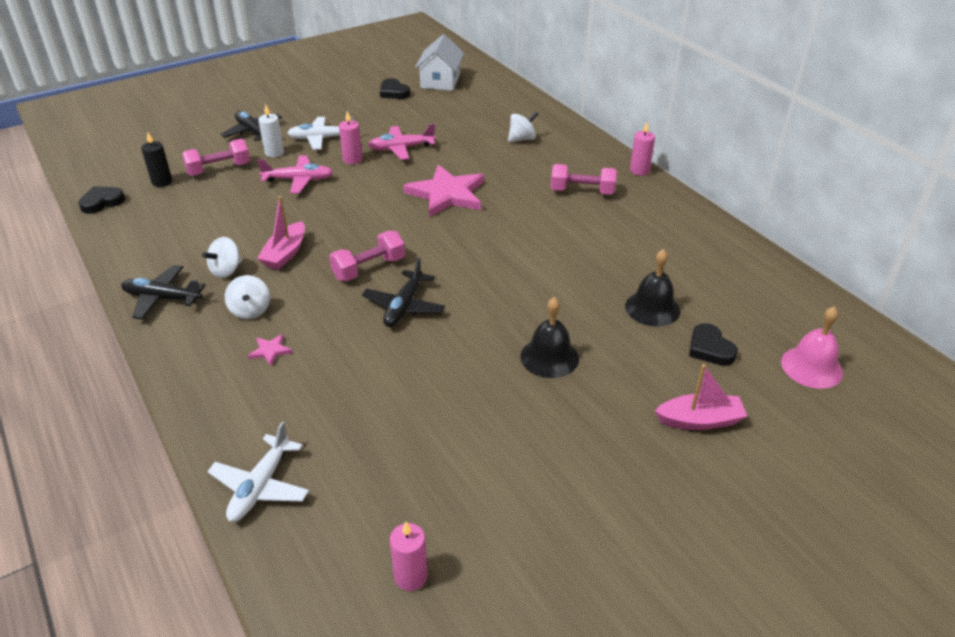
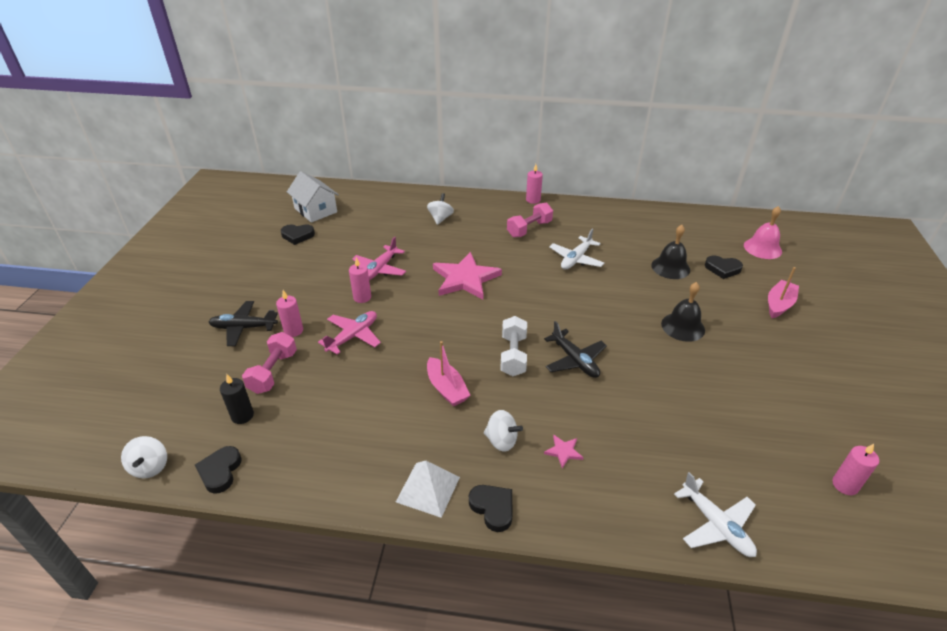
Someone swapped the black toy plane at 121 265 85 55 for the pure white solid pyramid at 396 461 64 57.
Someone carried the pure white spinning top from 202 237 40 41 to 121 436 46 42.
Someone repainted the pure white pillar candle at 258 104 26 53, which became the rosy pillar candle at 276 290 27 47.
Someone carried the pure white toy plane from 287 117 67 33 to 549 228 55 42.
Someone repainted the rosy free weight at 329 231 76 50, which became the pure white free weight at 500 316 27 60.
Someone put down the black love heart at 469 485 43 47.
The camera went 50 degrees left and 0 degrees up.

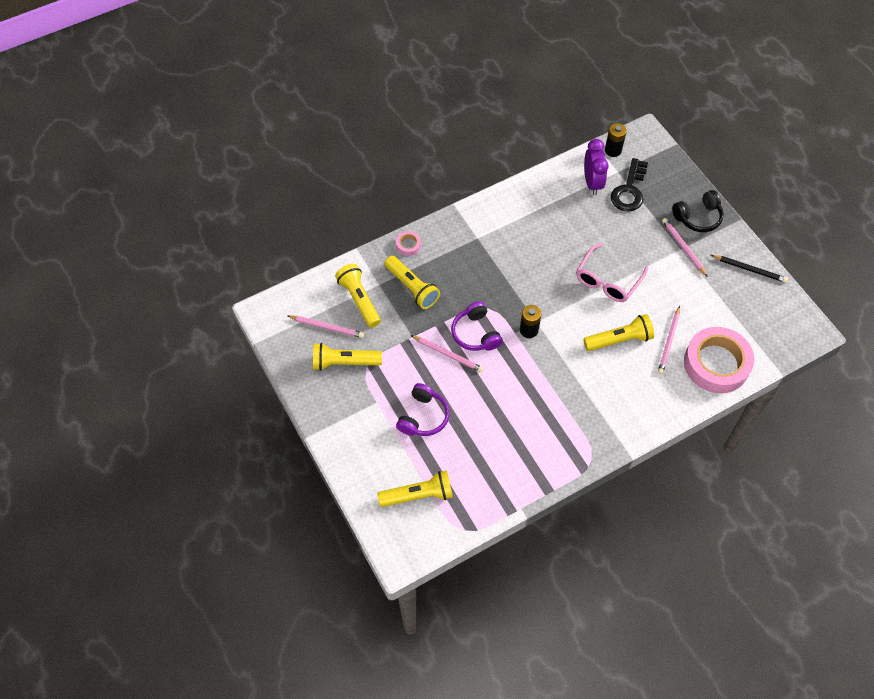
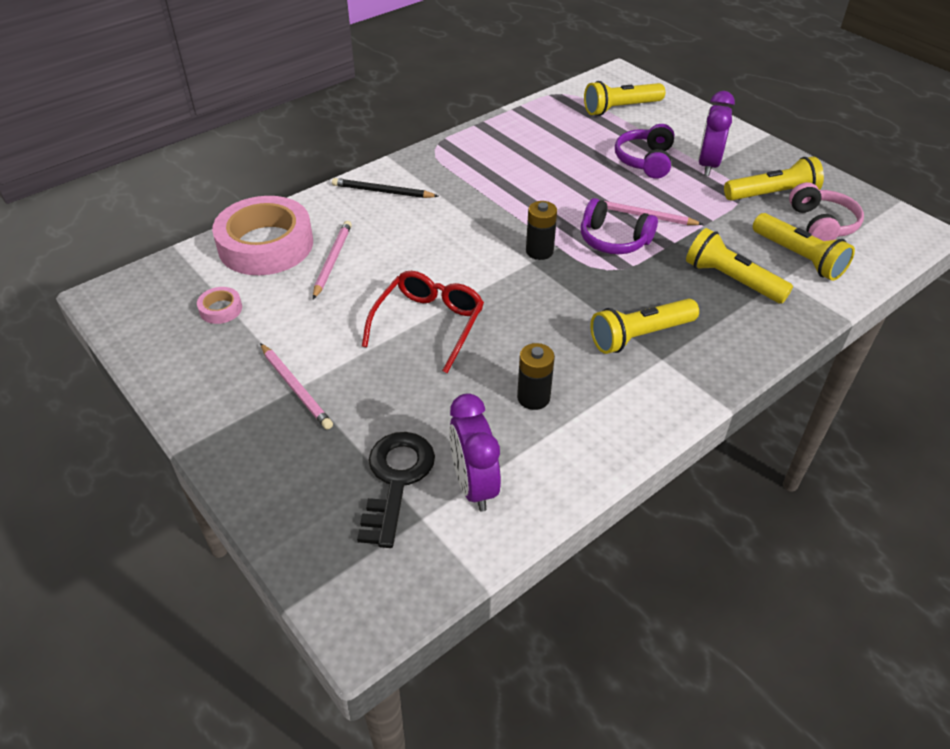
Someone swapped the rosy lead pencil at 288 315 76 23 for the rosy headphones at 789 182 75 59.
Someone carried the rosy tape from 396 231 25 25 to 197 287 45 37.
Someone rotated the violet headphones at 451 301 52 50 by 150 degrees clockwise.
Someone repainted the rosy glasses at 576 243 72 59, which became the crimson glasses at 362 271 122 102.
Someone carried the bright yellow flashlight from 583 314 71 37 to 590 299 109 55.
Someone carried the black AA battery from 605 123 22 34 to 517 343 38 67.
Someone took away the black headphones at 672 190 52 42.
Someone carried the black lead pencil from 711 255 77 28 to 332 178 106 20.
Someone put down the violet clock at 698 91 37 85.
The camera went 170 degrees right and 15 degrees down.

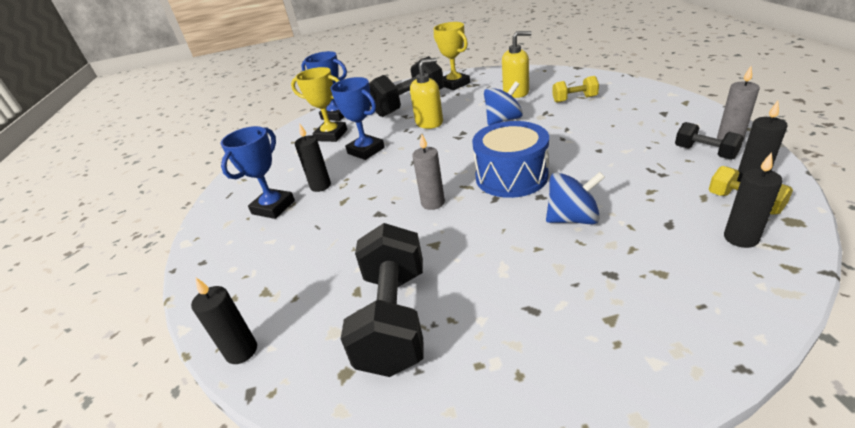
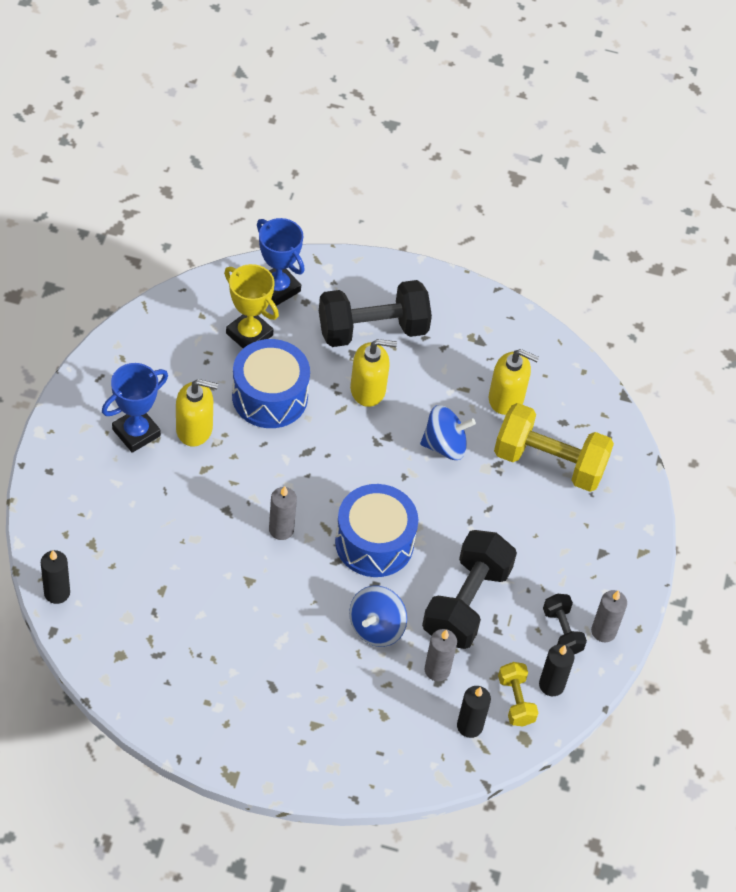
Someone swapped the black pillar candle at 295 124 36 68 for the bright yellow soap dispenser at 176 379 42 68.
Someone swapped the blue award cup at 330 77 55 83 for the blue snare drum at 232 339 78 89.
Someone carried the black free weight from 341 223 82 154 to 422 530 95 119.
Someone took away the bright yellow award cup at 433 22 37 68.
Someone rotated the blue spinning top at 546 172 59 52 by 105 degrees clockwise.
Someone scaled the bright yellow free weight at 552 76 47 27 by 1.97.
Someone put down the gray pillar candle at 425 629 32 52.
The camera went 15 degrees right and 20 degrees up.

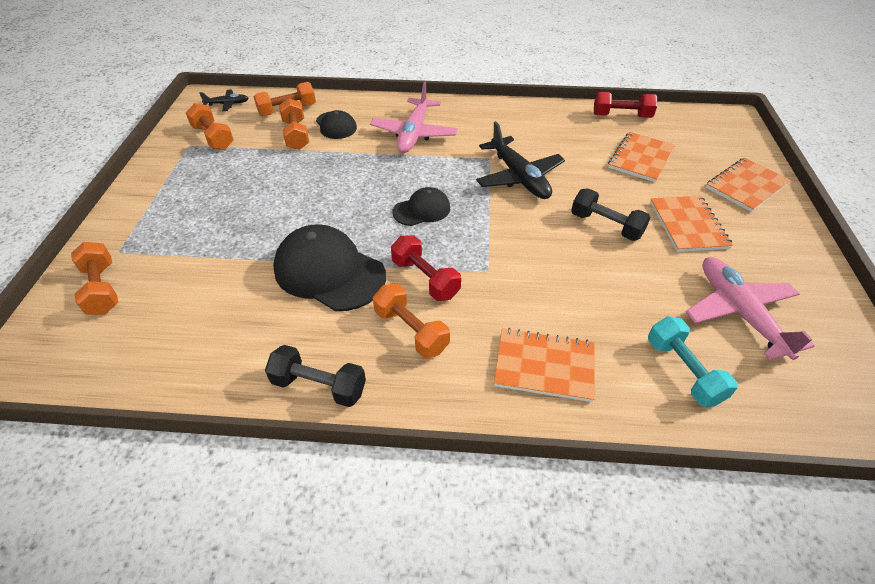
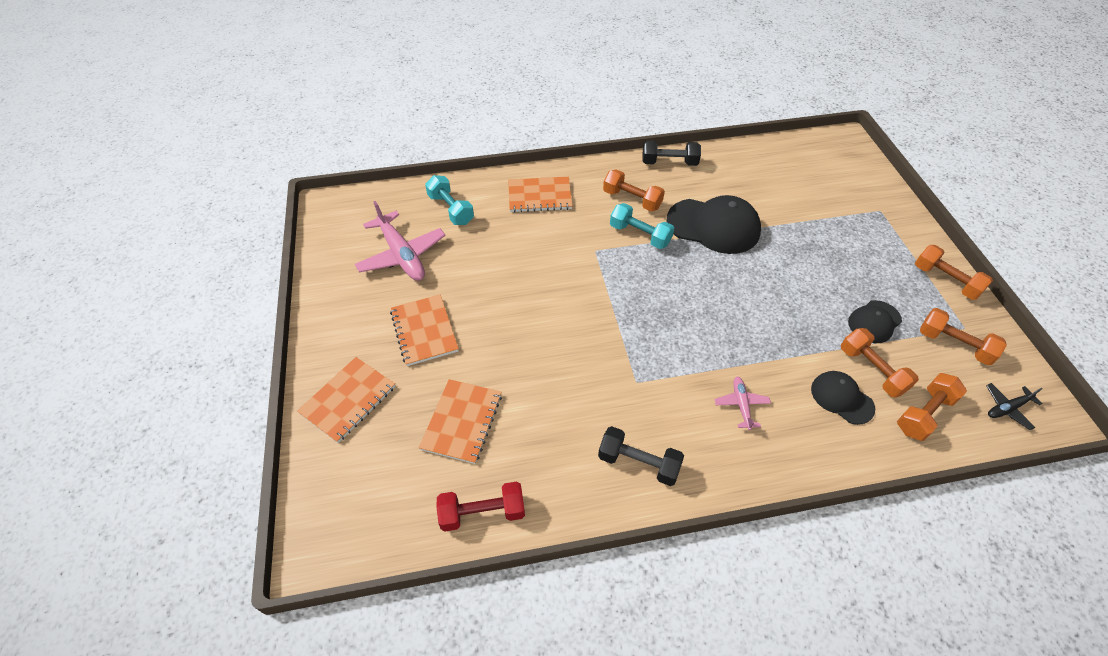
Someone carried the orange free weight from 71 242 47 73 to 915 245 78 55.
Someone scaled the rosy toy plane at 370 82 88 71 by 0.50.
Someone repainted the crimson free weight at 391 236 70 65, which became the aqua free weight at 610 203 64 46.
Someone carried the black peaked cap from 393 187 57 39 to 848 300 54 43.
Someone took away the black toy plane at 476 121 89 78.
Someone carried the black free weight from 571 188 80 53 to 598 426 86 60.
The camera went 165 degrees right and 5 degrees up.

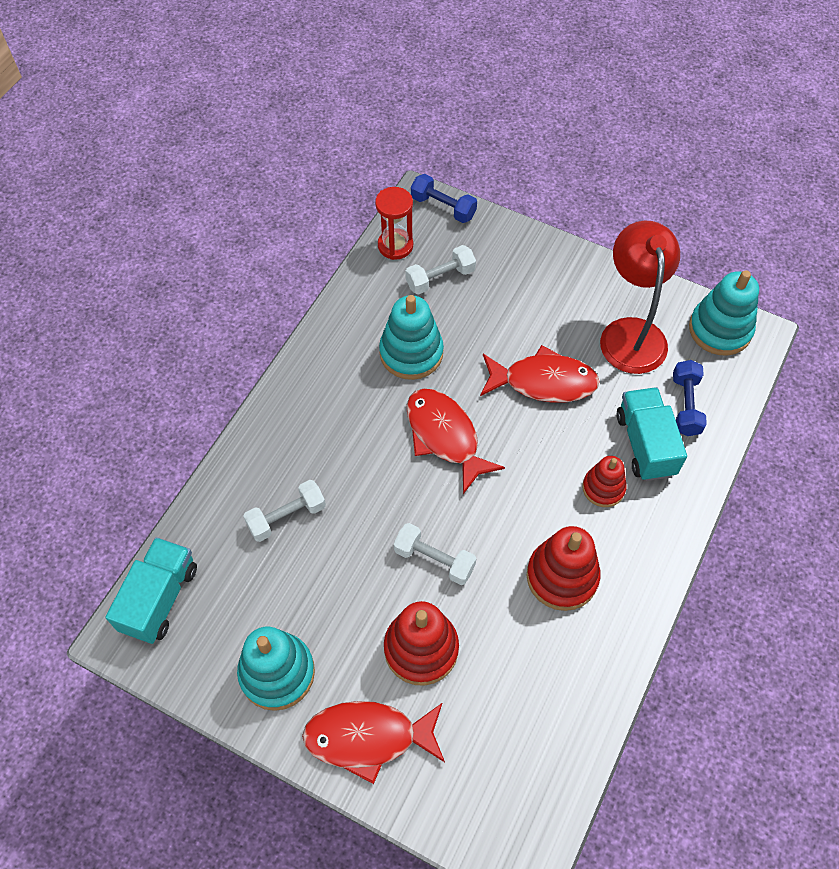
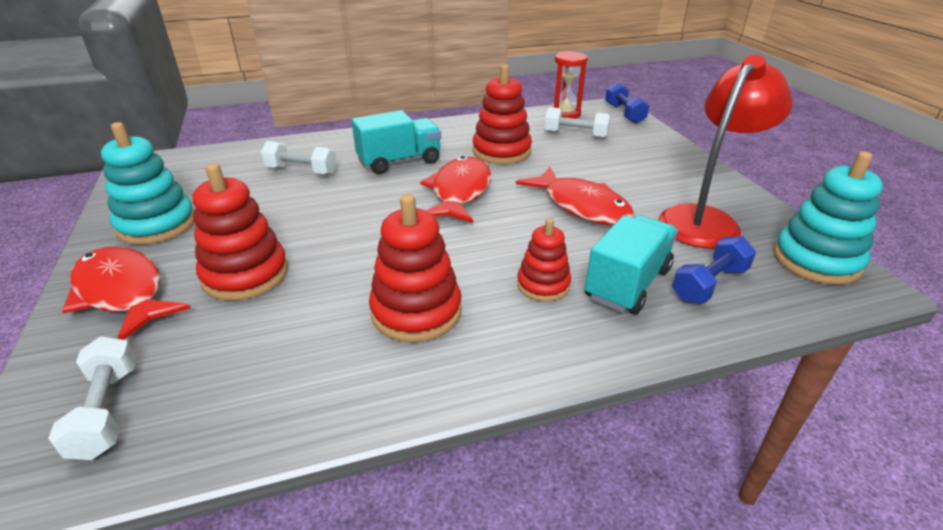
Someone carried the aqua lorry from 105 537 92 107 to 351 110 90 64.
Someone repainted the aqua stacking rings at 379 295 65 85, which became the crimson stacking rings at 473 64 59 100.
Someone carried the pure white free weight from 394 523 83 62 to 48 336 88 124.
The camera went 45 degrees right and 25 degrees down.

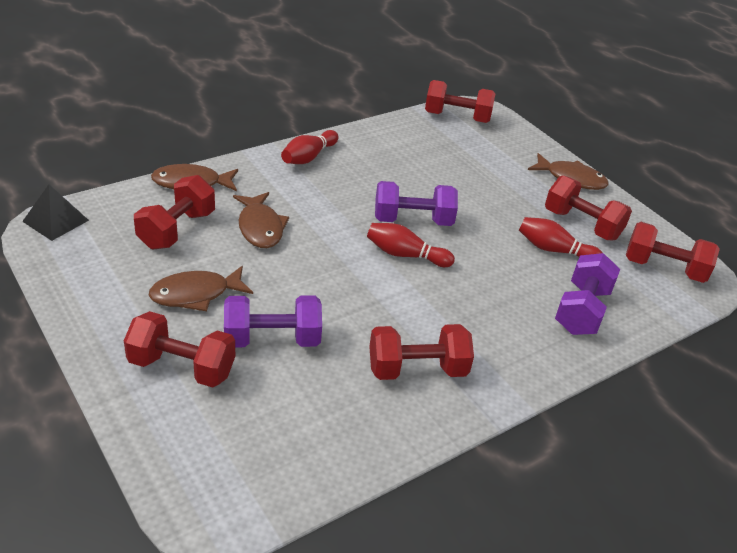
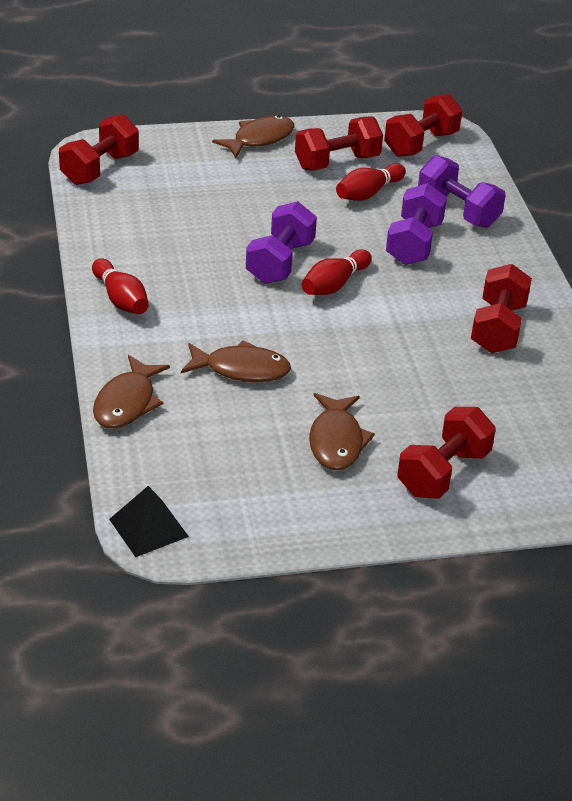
Someone took away the crimson free weight at 134 175 81 74.
Someone carried the violet free weight from 224 296 98 51 to 386 183 61 82.
The camera went 65 degrees left and 0 degrees up.

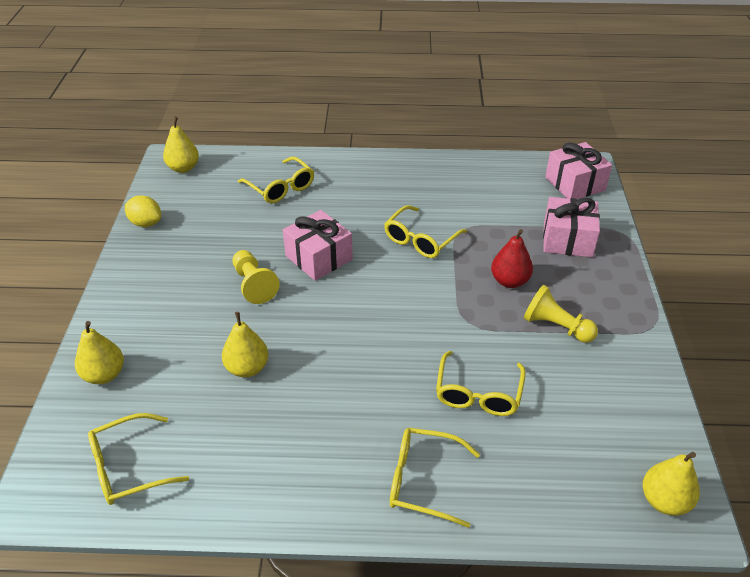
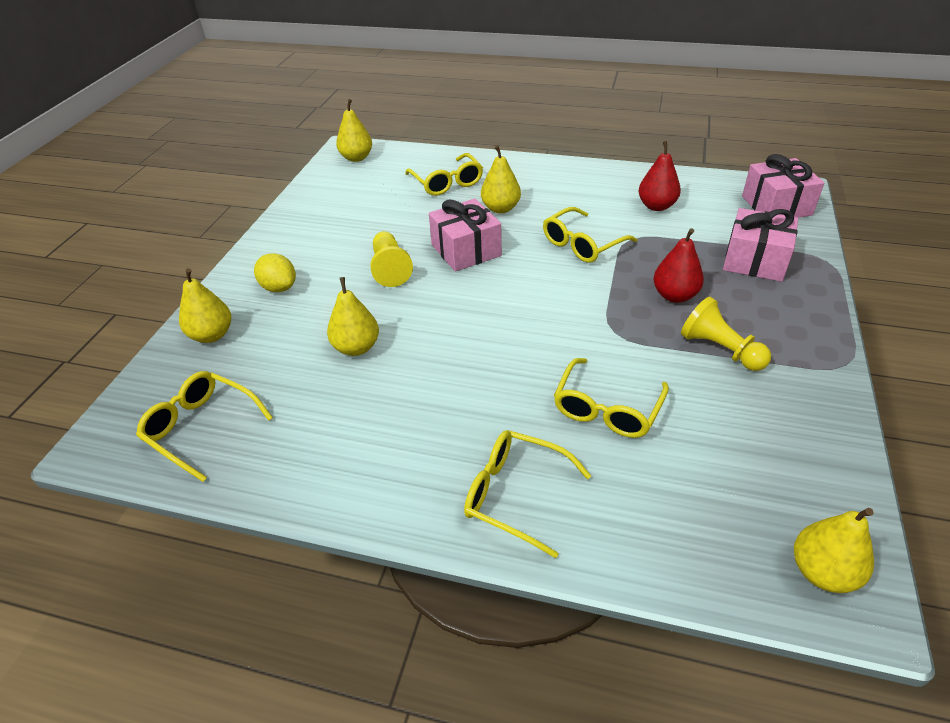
Someone rotated the bright yellow glasses at 88 413 101 92 by 45 degrees clockwise.
Someone carried the bright yellow toy lemon from 125 195 36 32 to 254 253 42 39.
Someone put down the bright yellow pear fruit at 481 145 40 68.
Someone put down the crimson pear fruit at 639 141 42 70.
The camera went 15 degrees right and 0 degrees up.

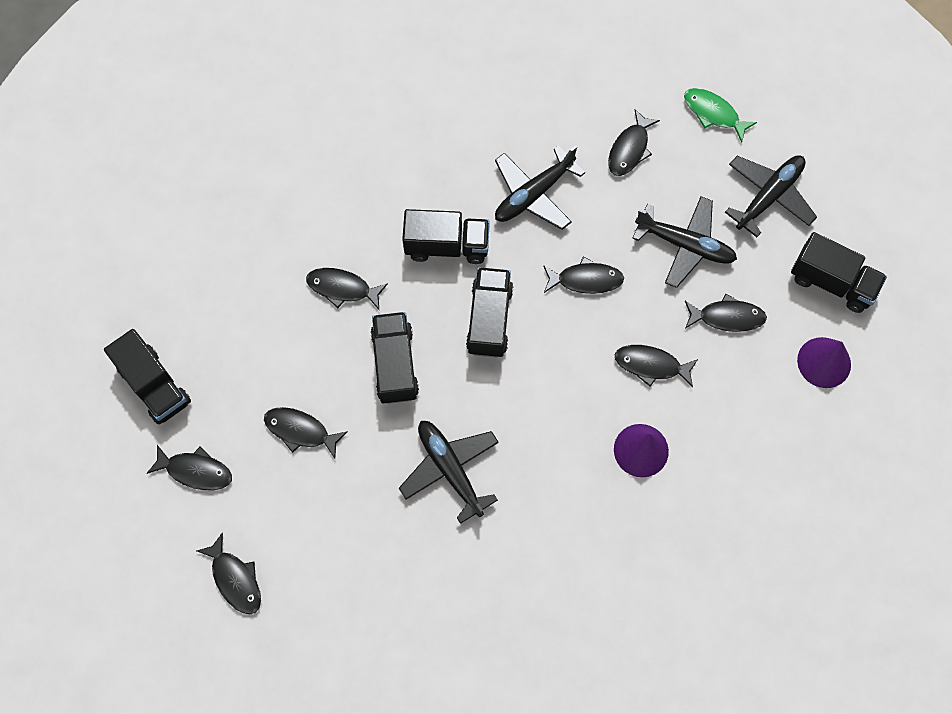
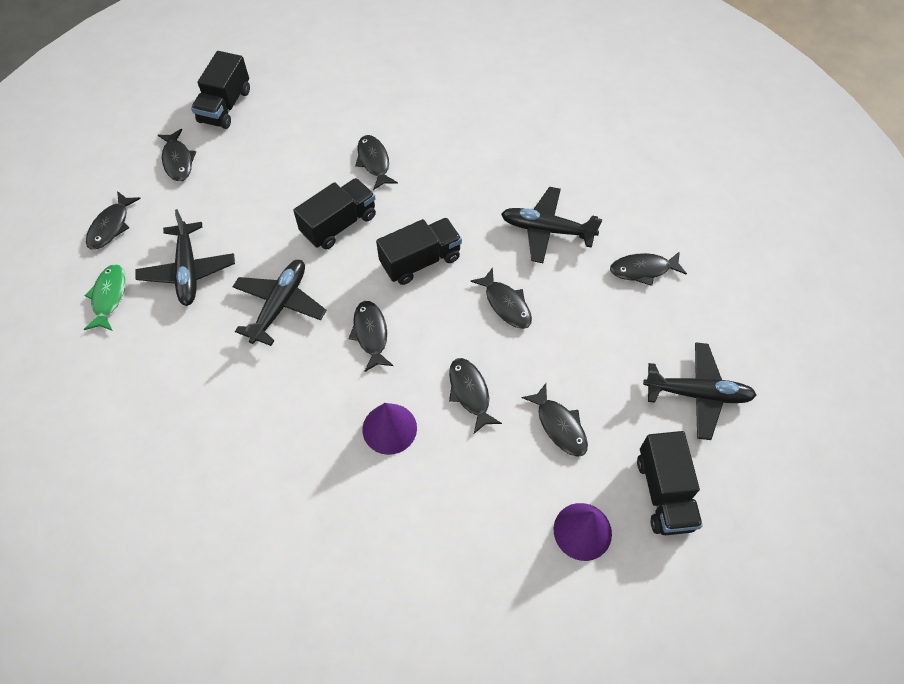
Someone carried the black fish from 264 407 84 52 to 348 301 45 71.
Someone took away the black lorry at 402 209 88 55.
Someone carried the black toy plane from 632 196 105 92 to 135 209 100 97.
Someone carried the green fish from 684 88 73 55 to 84 264 42 67.
The camera went 55 degrees right and 10 degrees down.

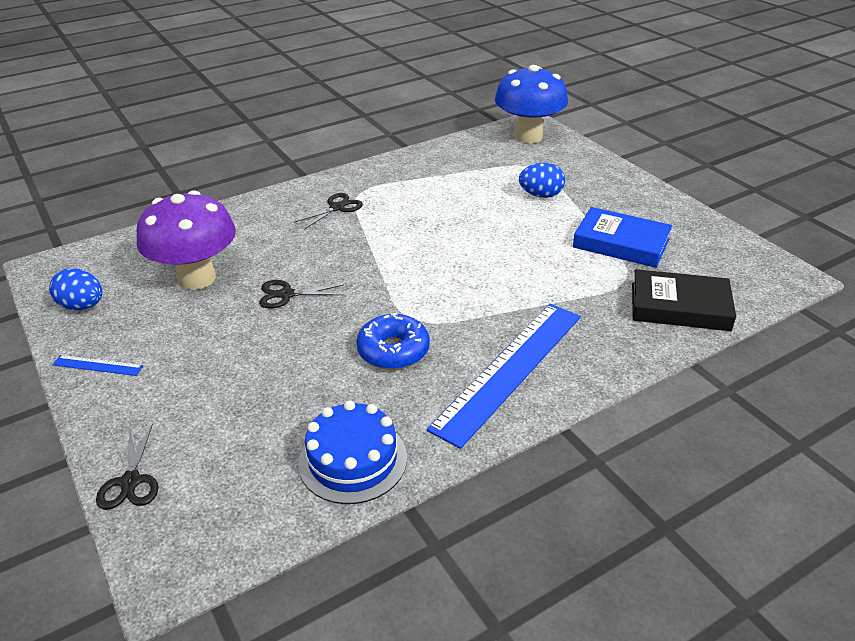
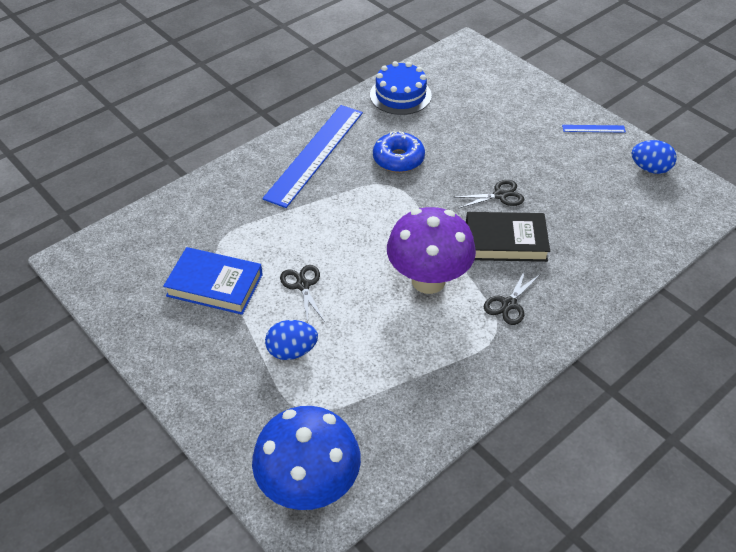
Someone carried the black scissors from 96 424 62 86 to 280 265 45 58.
Someone carried the violet mushroom from 137 190 99 100 to 387 207 89 87.
Someone carried the black hardcover from 632 269 104 62 to 466 212 84 50.
The camera went 170 degrees right and 10 degrees up.

